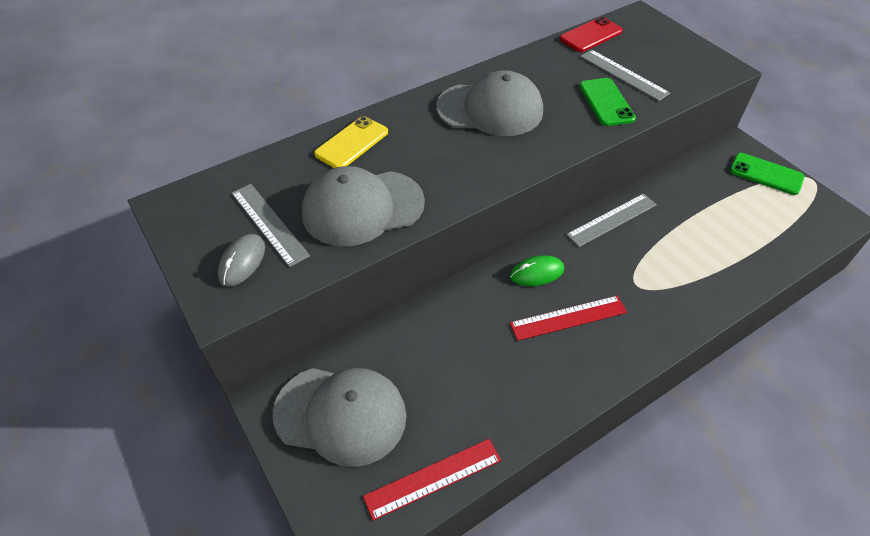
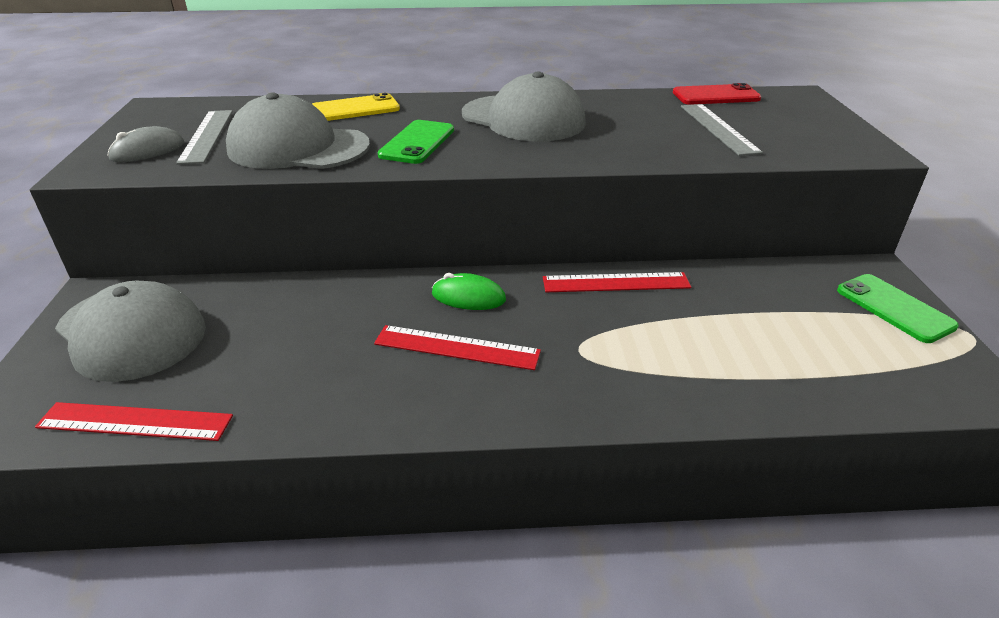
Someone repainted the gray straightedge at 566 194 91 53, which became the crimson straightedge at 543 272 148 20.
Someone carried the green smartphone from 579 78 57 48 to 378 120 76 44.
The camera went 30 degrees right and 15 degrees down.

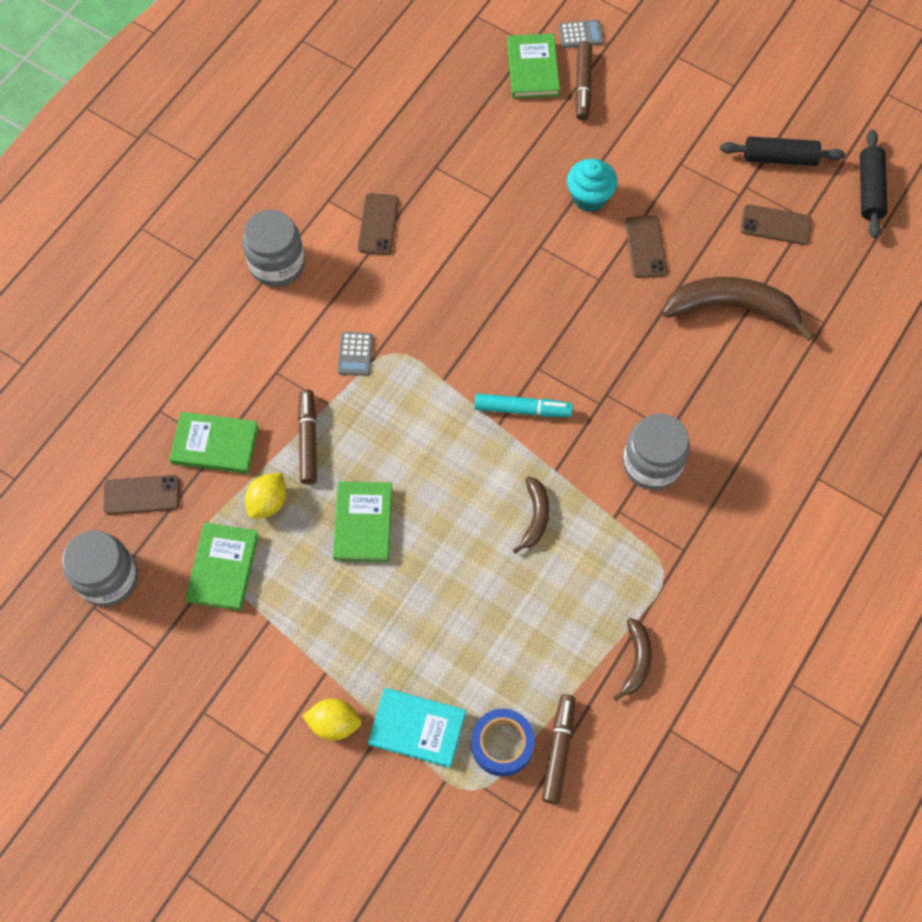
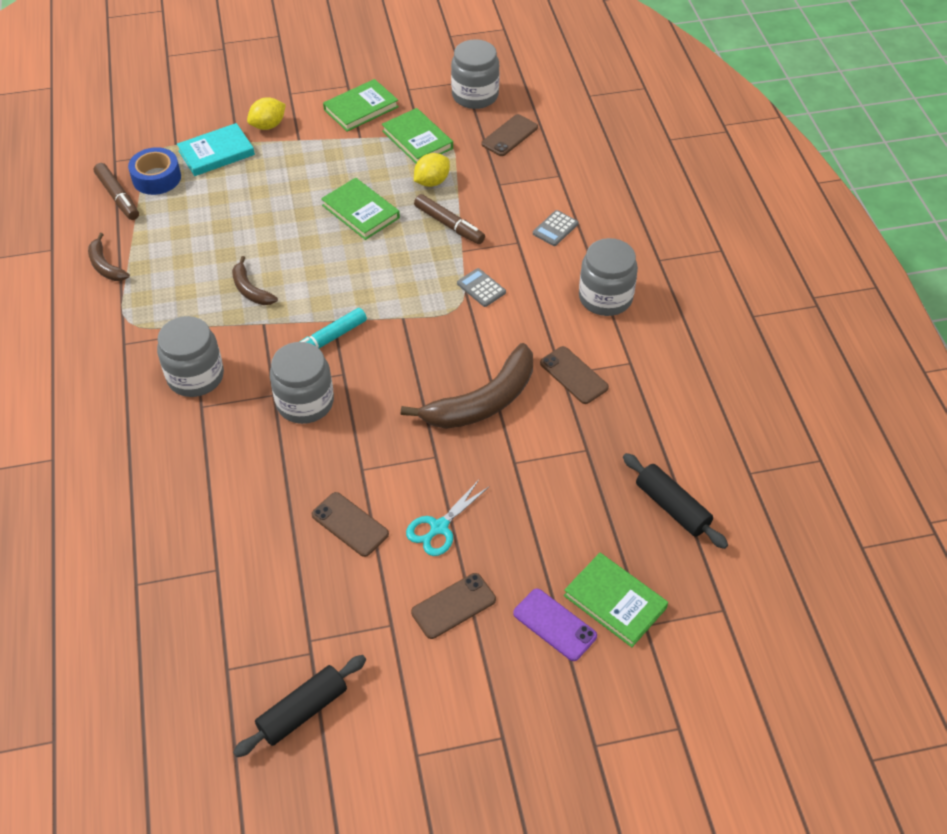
Someone carried the green hardcover from 169 412 90 62 to 323 79 76 53.
Someone rotated the bright yellow toy lemon at 245 473 42 46 by 60 degrees clockwise.
Someone carried the gray adding machine from 559 20 45 28 to 533 210 45 36.
Someone swapped the aqua muffin at 567 159 51 53 for the aqua scissors at 406 480 84 76.
Someone swapped the brown marker at 575 41 17 79 for the violet smartphone at 513 588 84 73.
Someone carried the brown banana fruit from 662 277 153 64 to 401 343 132 86.
Someone carried the brown smartphone from 740 204 72 41 to 411 573 85 66.
Someone carried the black rolling pin from 860 130 27 108 to 623 453 105 96.
Someone put down the gray jam jar at 270 342 64 82.
The camera went 135 degrees right and 15 degrees down.

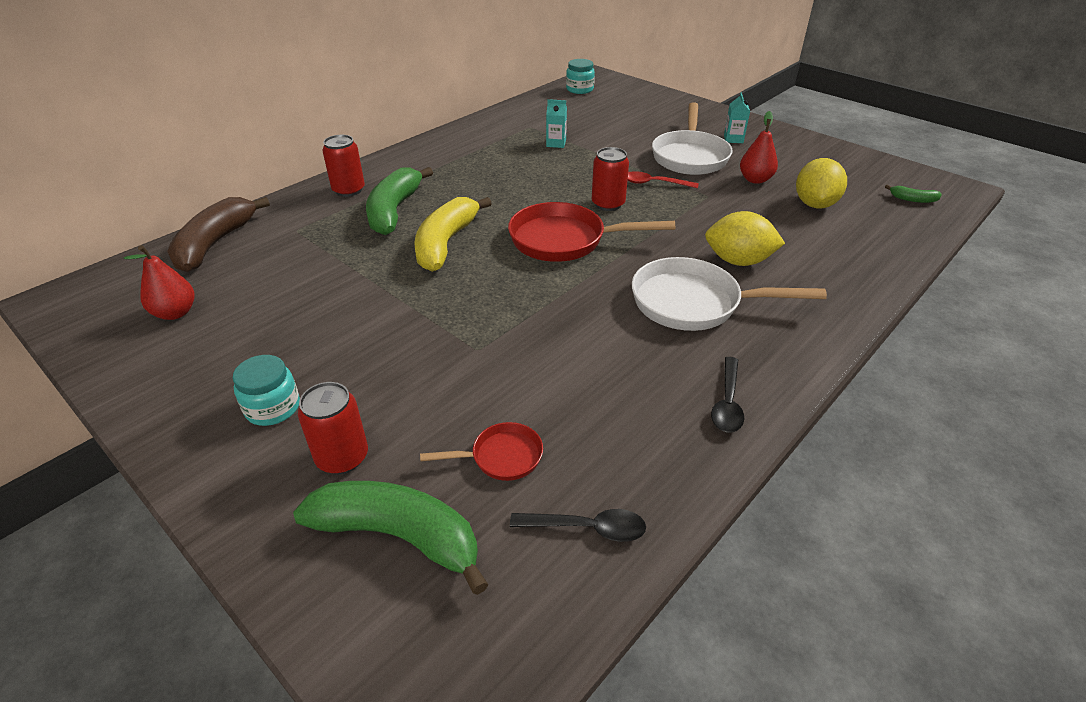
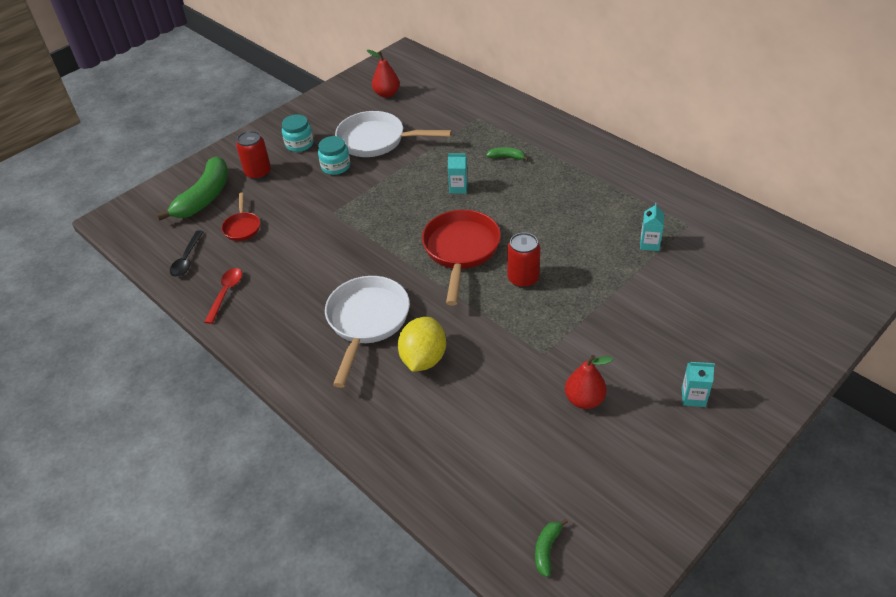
Someone took away the brown banana fruit at 167 197 103 75.
Someone took away the crimson soda can at 322 135 43 62.
Someone scaled the green banana fruit at 366 167 67 68 by 0.44.
Someone swapped the bright yellow banana fruit at 414 197 78 75 for the aqua milk carton at 448 153 20 41.
Someone carried the aqua jam jar from 566 59 29 35 to 318 136 32 39.
Someone carried the crimson teaspoon from 628 171 70 17 to 205 268 37 56.
Someone carried the pure white pan from 652 102 81 73 to 335 111 117 46.
Someone took away the black teaspoon at 711 357 33 76.
Someone took away the bright yellow toy lemon at 796 158 51 50.
The camera went 95 degrees right and 5 degrees up.

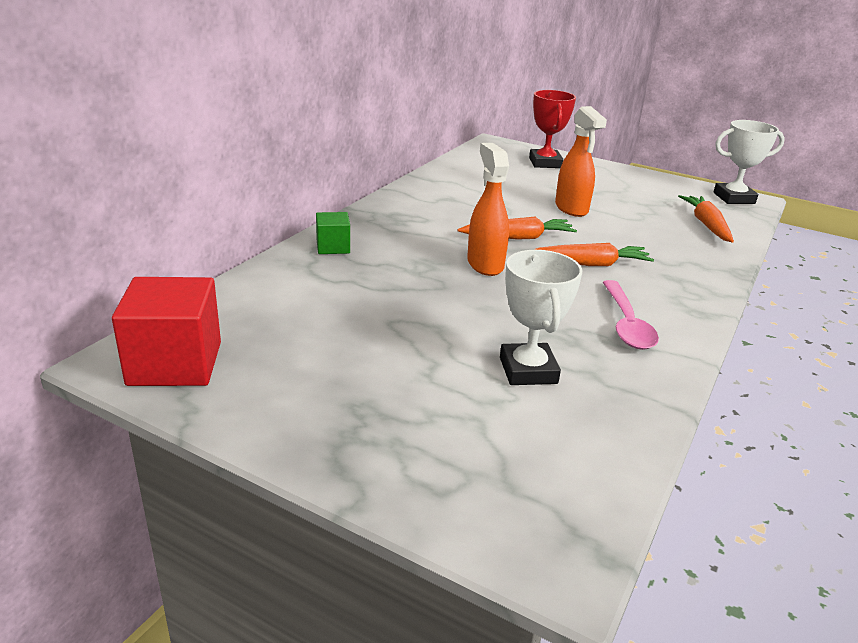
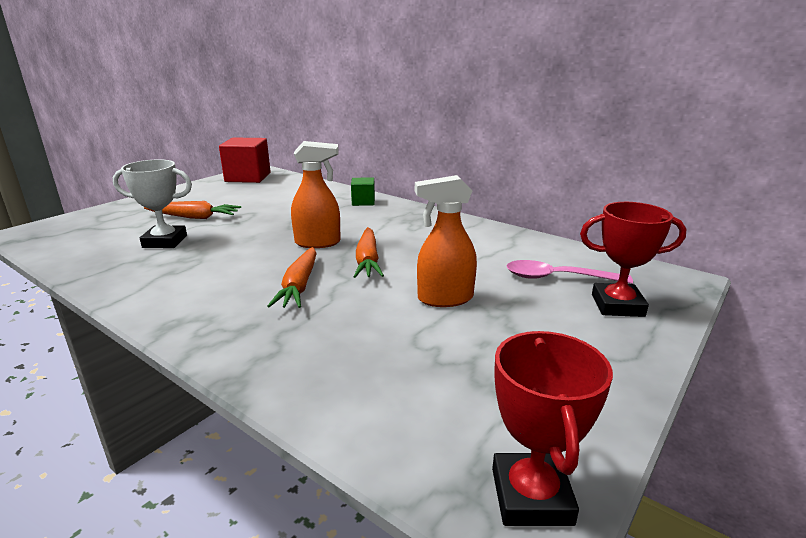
Someone carried the rosy teaspoon from 603 280 56 70 to 506 260 127 24.
Someone carried the orange toy carrot from 678 195 56 48 to 144 201 97 18.
Someone repainted the pure white award cup at 713 120 72 84, which became the crimson award cup at 492 331 121 195.
The camera went 100 degrees right and 5 degrees down.

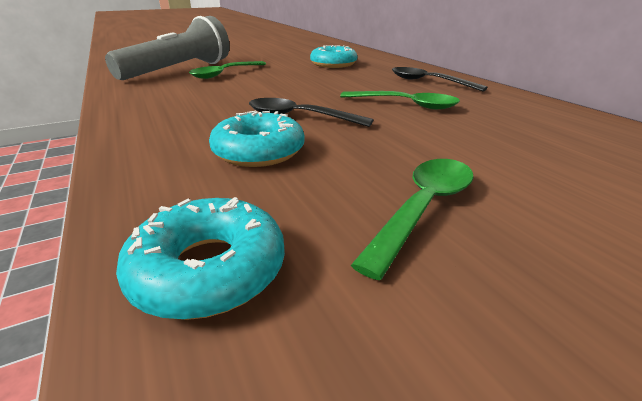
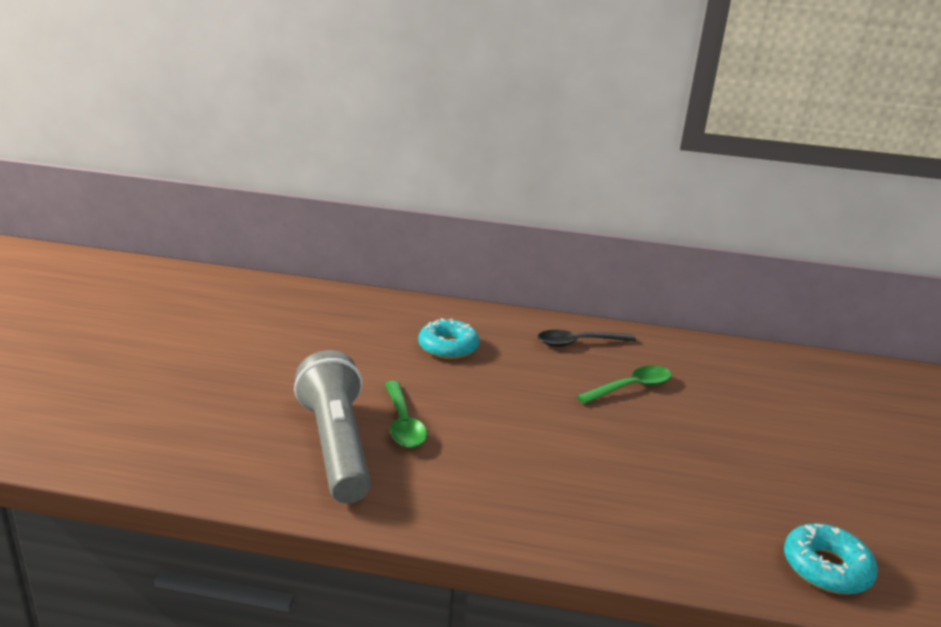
Someone took away the aqua donut at 209 111 96 56.
Someone took away the black teaspoon at 249 98 124 29.
Someone took away the green teaspoon at 351 159 123 121.
The camera went 55 degrees left and 5 degrees down.

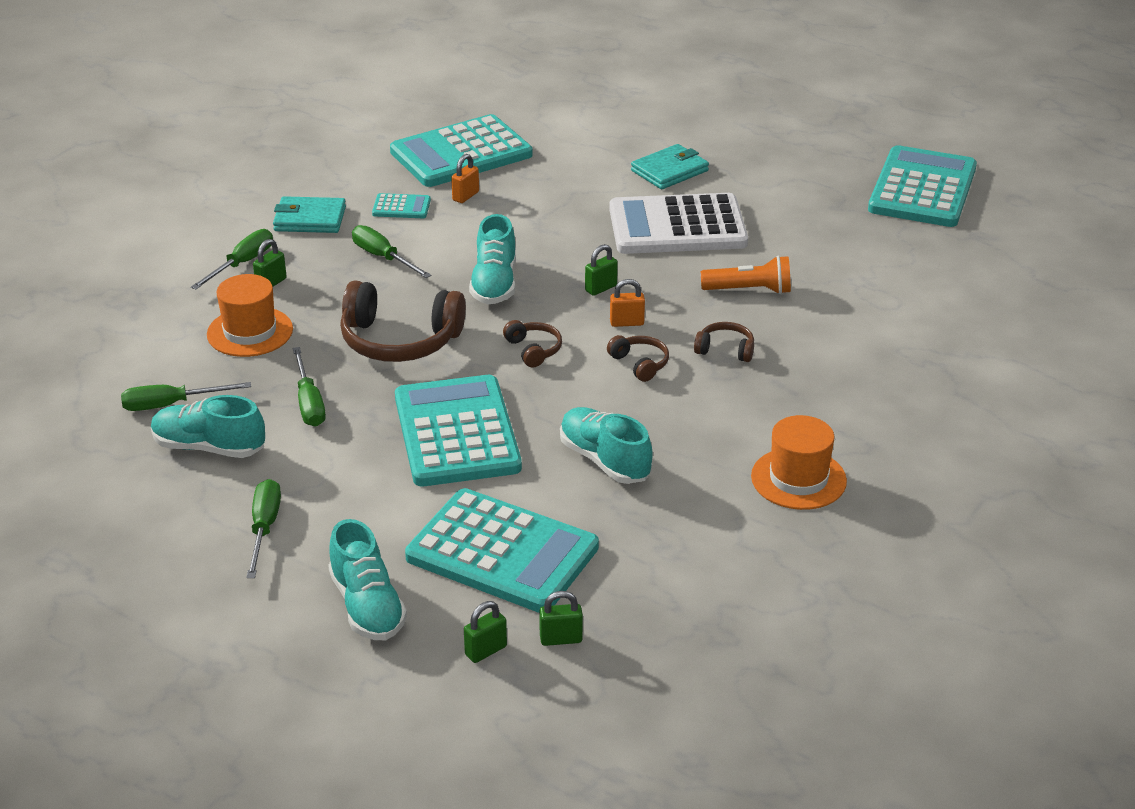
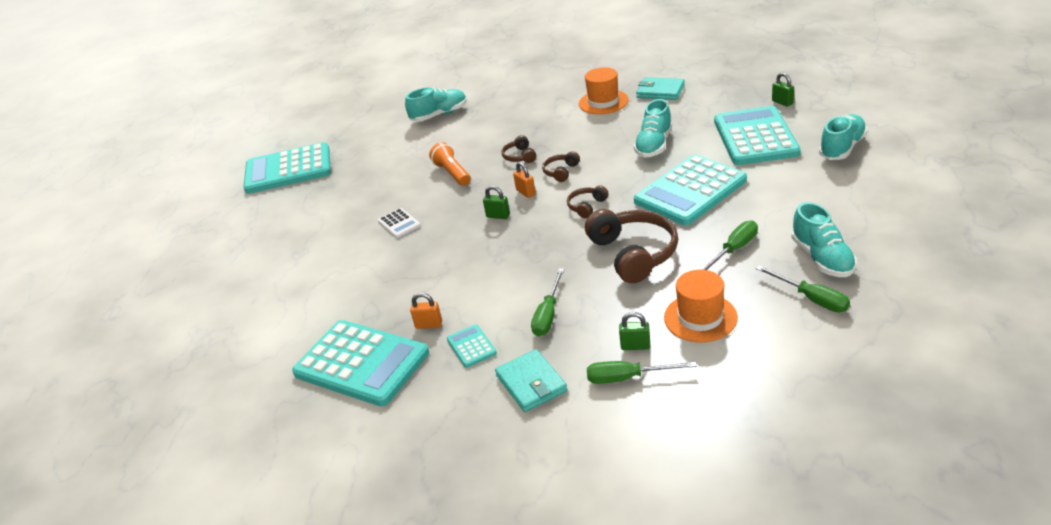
Someone took away the green flat screwdriver at 246 479 35 99.
Someone took away the green small lock at 464 601 43 62.
Someone carried the aqua sneaker from 469 214 47 91 to 405 87 62 35.
Someone scaled the pure white adding machine at 609 193 139 61 by 0.43.
Someone carried the aqua card wallet from 631 144 78 45 to 636 77 49 23.
The camera went 115 degrees left and 0 degrees up.

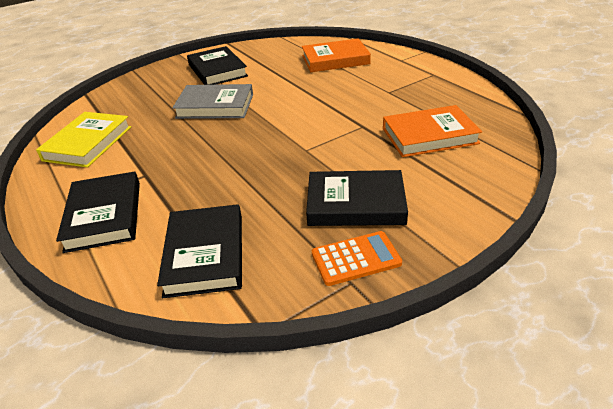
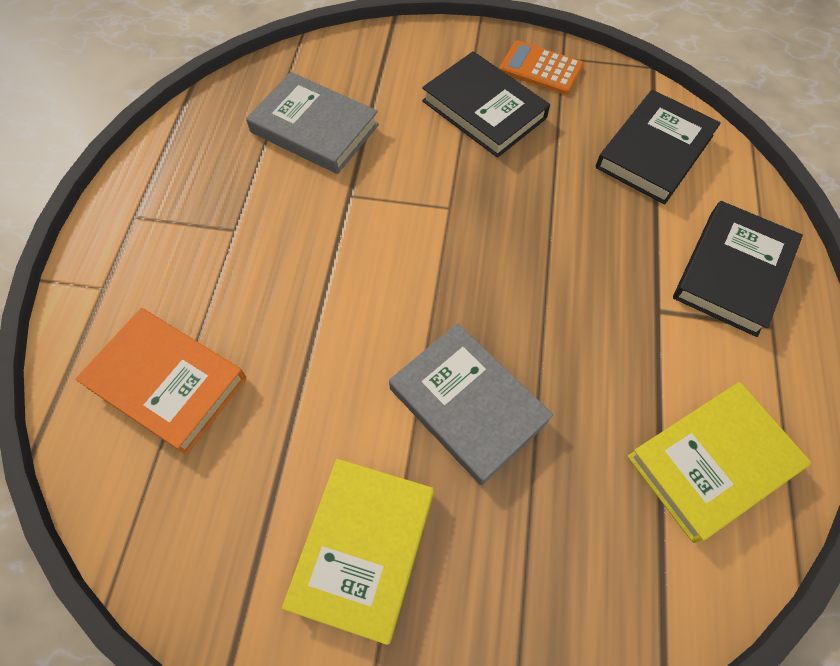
Someone repainted the black hardcover at 187 46 61 39, which became the bright yellow hardcover at 282 459 152 186.
Someone repainted the orange hardcover at 383 105 99 52, which became the gray hardcover at 246 72 133 102.
The camera went 140 degrees left and 25 degrees up.

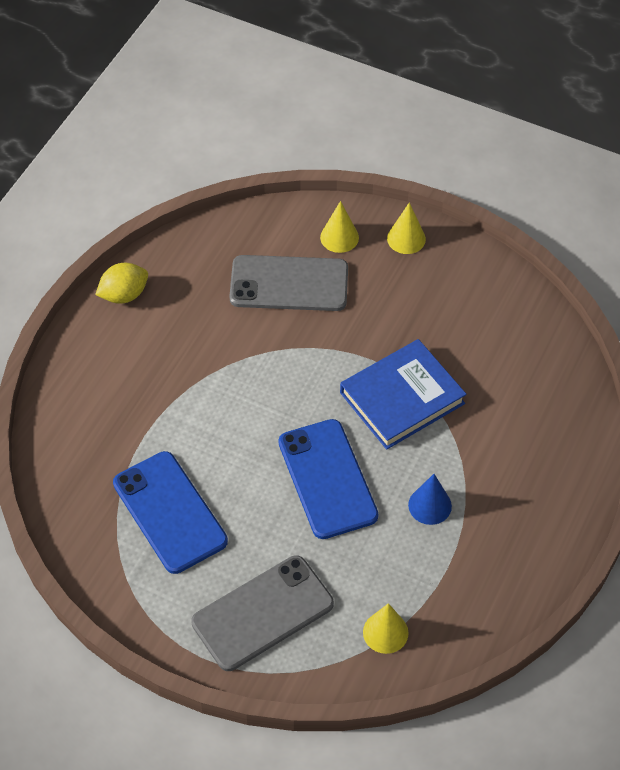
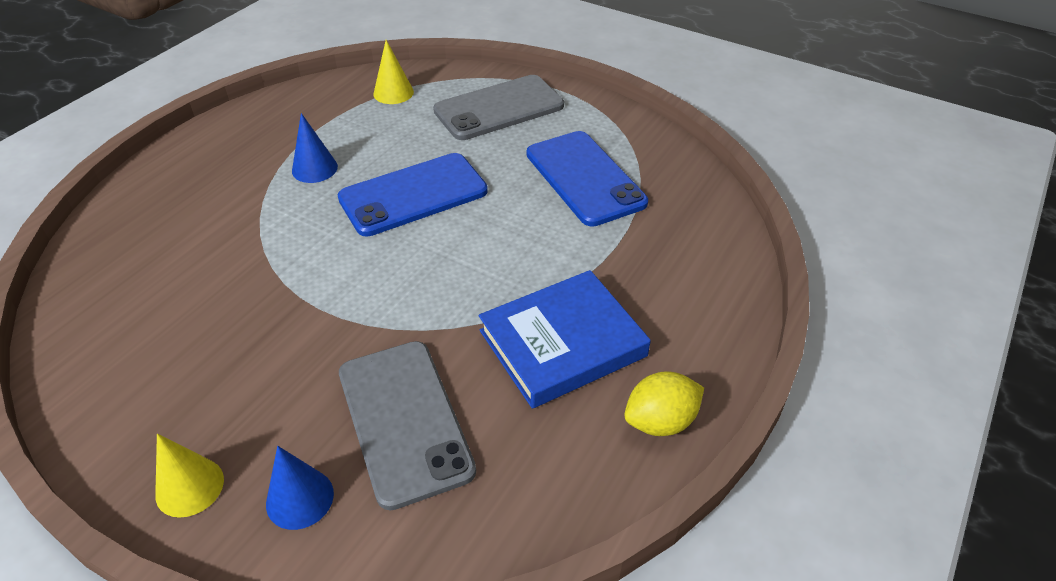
Someone rotated the gray smartphone at 229 255 119 56 by 60 degrees clockwise.
Someone rotated the blue smartphone at 278 419 101 120 by 75 degrees clockwise.
Someone repainted the bright yellow cone at 320 201 39 52, which became the blue cone at 266 446 68 84.
Someone carried the blue hardcover from 340 339 127 111 to 479 270 172 139.
The camera went 175 degrees left and 10 degrees down.

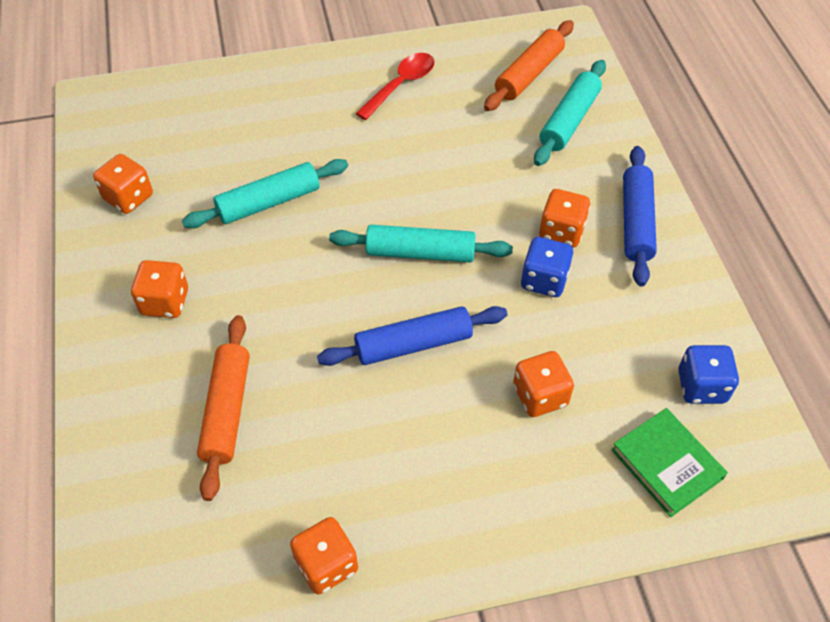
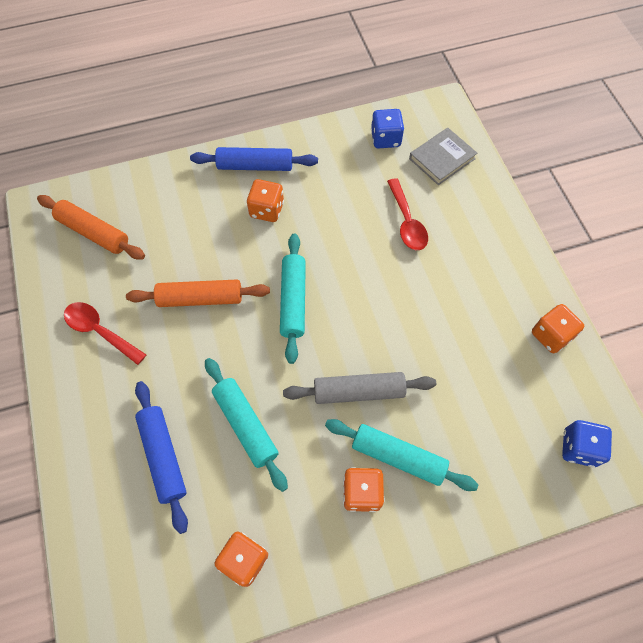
Someone carried the orange rolling pin from 197 315 53 186 to 126 279 144 28.
Someone carried the blue rolling pin from 317 306 190 60 to 135 381 53 153.
Someone swapped the orange dice at 513 351 61 66 for the crimson teaspoon at 387 178 41 72.
Someone carried the blue dice from 521 237 52 60 to 562 420 50 47.
Someone carried the aqua rolling pin from 534 60 72 106 to 325 419 153 72.
Someone repainted the green hardcover at 611 408 117 109, which became the gray hardcover at 409 128 69 57.
Someone put down the gray rolling pin at 283 372 153 32.
The camera went 95 degrees left and 10 degrees up.

